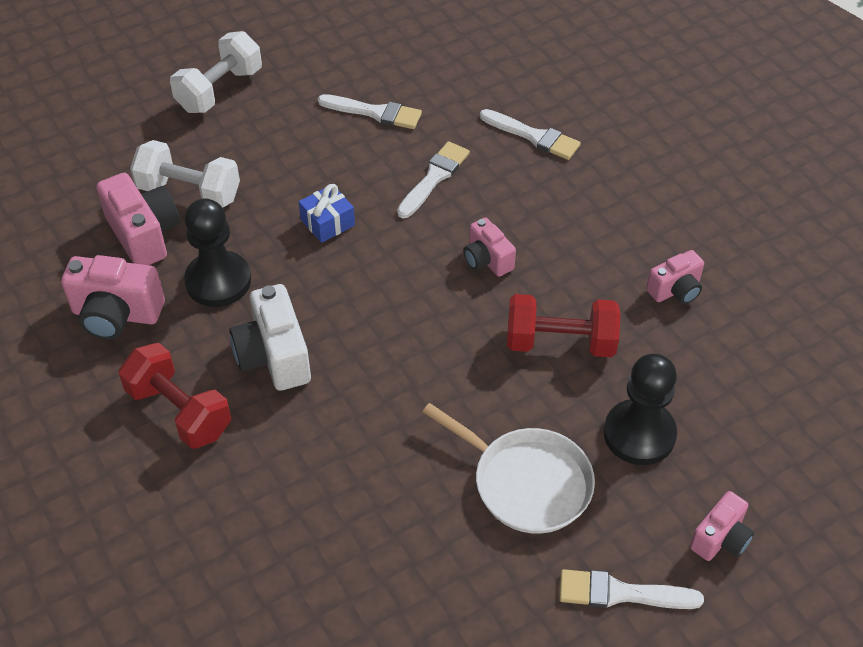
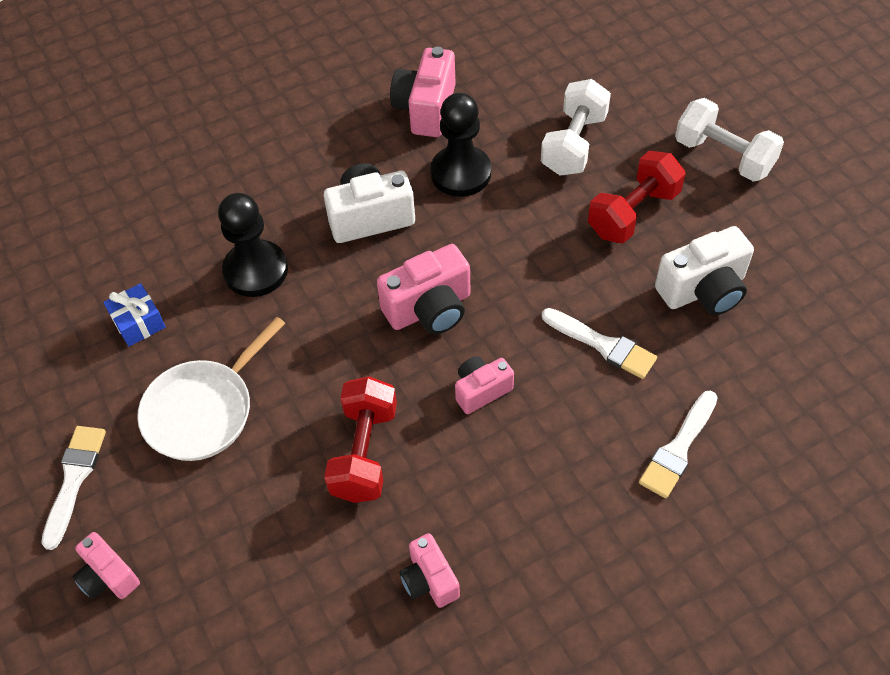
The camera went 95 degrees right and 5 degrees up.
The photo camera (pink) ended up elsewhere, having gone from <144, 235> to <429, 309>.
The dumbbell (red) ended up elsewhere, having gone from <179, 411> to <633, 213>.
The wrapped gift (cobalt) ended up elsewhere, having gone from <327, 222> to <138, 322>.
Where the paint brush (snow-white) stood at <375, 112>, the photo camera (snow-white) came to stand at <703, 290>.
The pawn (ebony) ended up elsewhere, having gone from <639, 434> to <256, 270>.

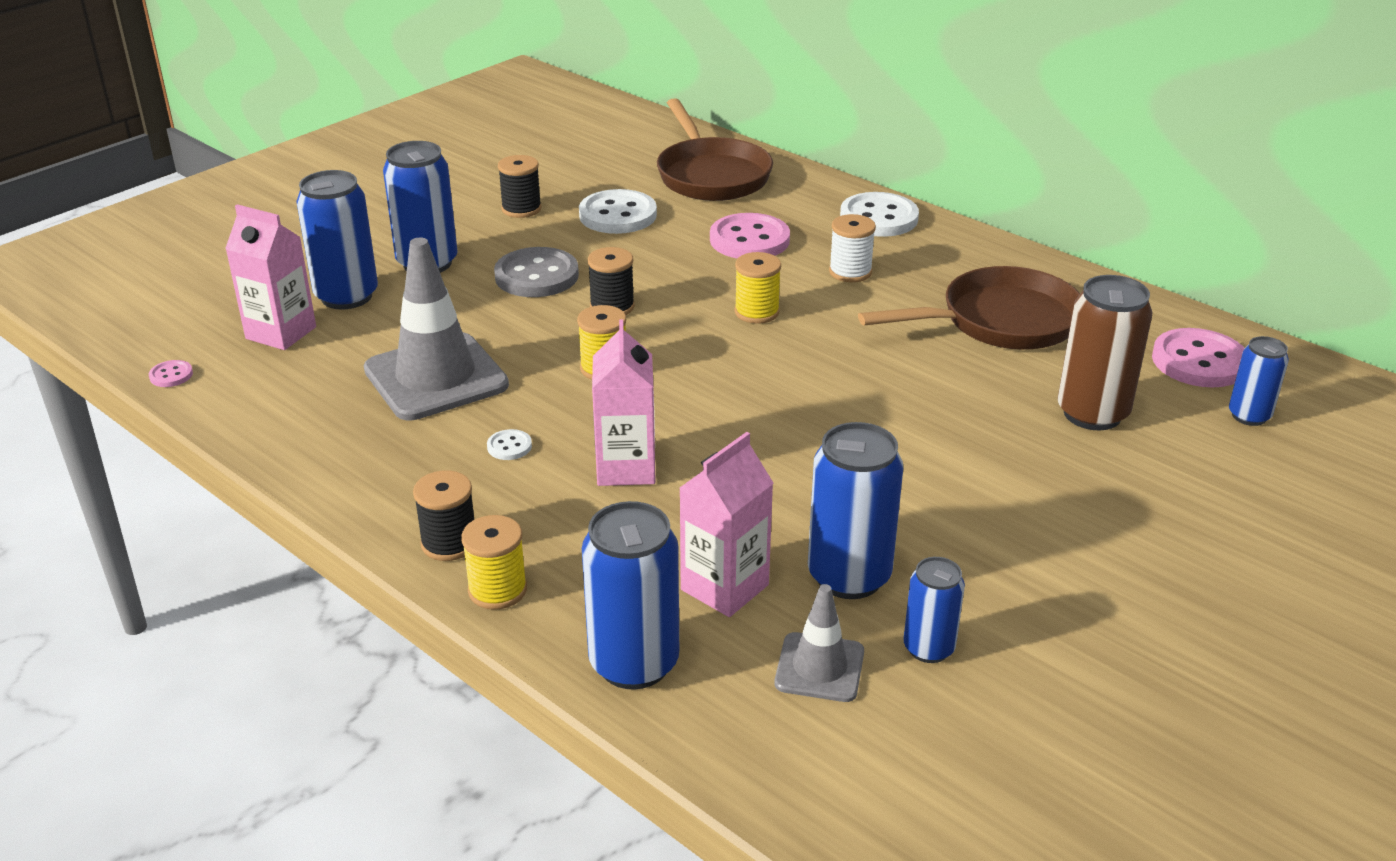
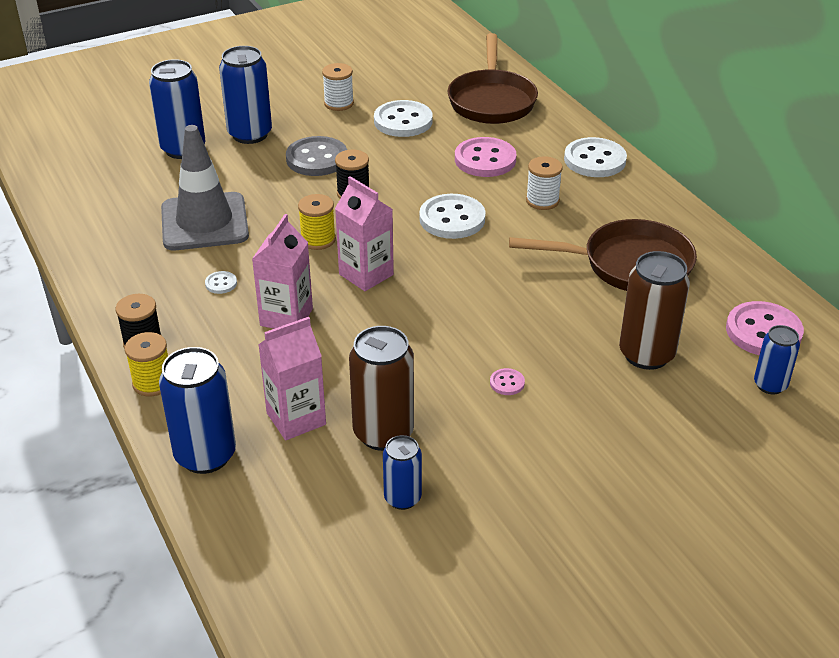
The camera went 20 degrees right and 5 degrees up.
The sewing button (pink) ended up elsewhere, having gone from <171, 375> to <507, 383>.
The carton (pink) ended up elsewhere, having gone from <281, 333> to <366, 274>.
What was the bobbin (ebony) at <521, 209> turned into the bobbin (snow-white) at <339, 103>.
Where the bobbin (bright yellow) stood at <756, 312>, the sewing button (snow-white) came to stand at <452, 219>.
The second view lost the safety cone (grey) at <819, 667>.
What was the can (cobalt) at <849, 577> turned into the can (dark brown) at <383, 433>.

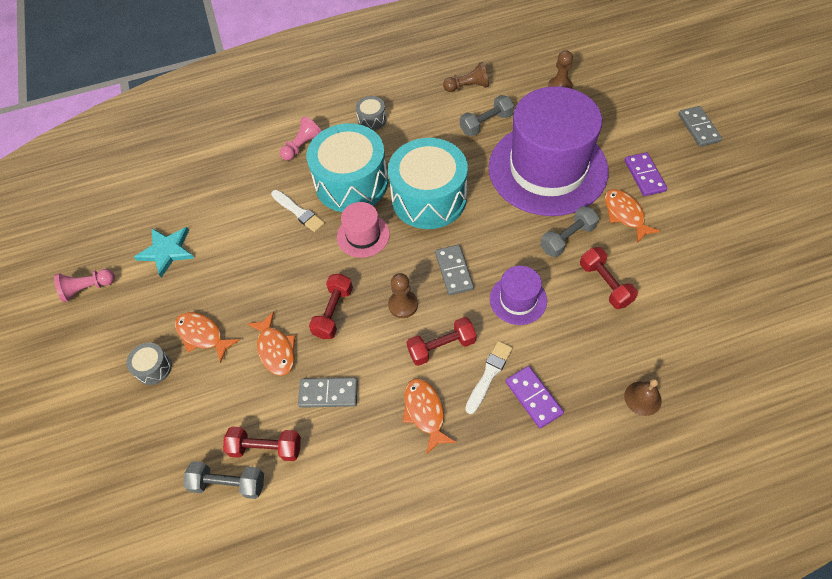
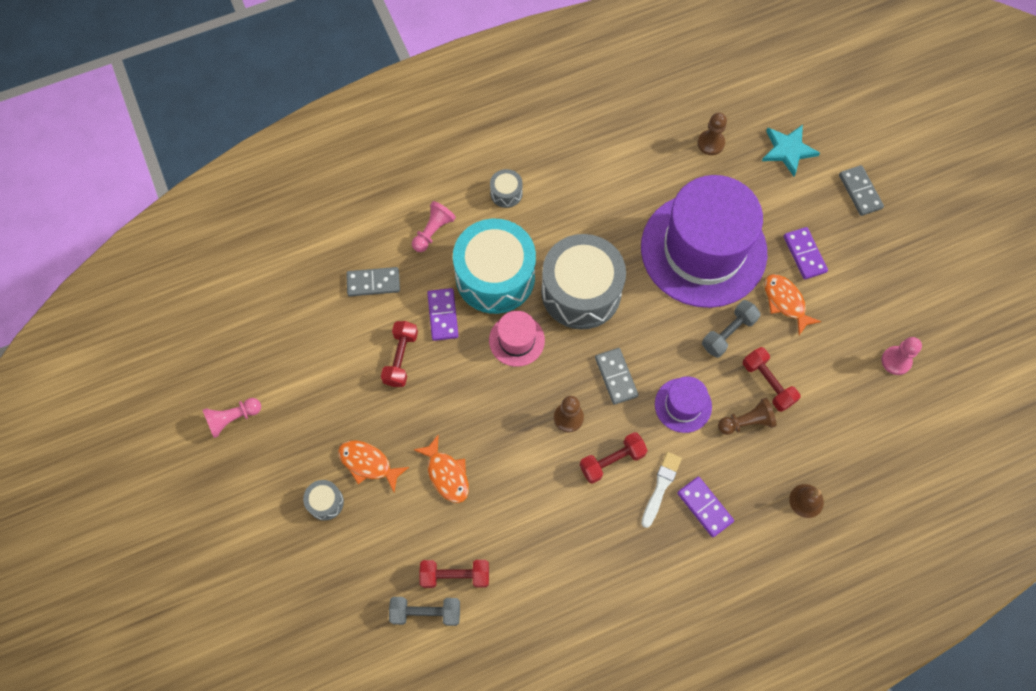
The camera went 10 degrees left and 10 degrees up.
The star (turquoise) ended up elsewhere, having gone from <167, 251> to <788, 150>.
Where the paint brush (snow-white) stood at <298, 212>, the domino tile (violet) came to stand at <443, 315>.
The domino tile (grey) ended up elsewhere, having gone from <328, 393> to <373, 283>.
The dumbbell (red) ended up elsewhere, having gone from <333, 312> to <401, 358>.
What was the drum (turquoise) at <429, 198> turned into the drum (grey) at <581, 292>.
The second view lost the fish figure (orange-coloured) at <425, 412>.
The pawn (dark brown) ended up elsewhere, having gone from <468, 87> to <746, 422>.
The second view lost the dumbbell (grey) at <486, 123>.
The second view gained the pawn (pink) at <896, 361>.

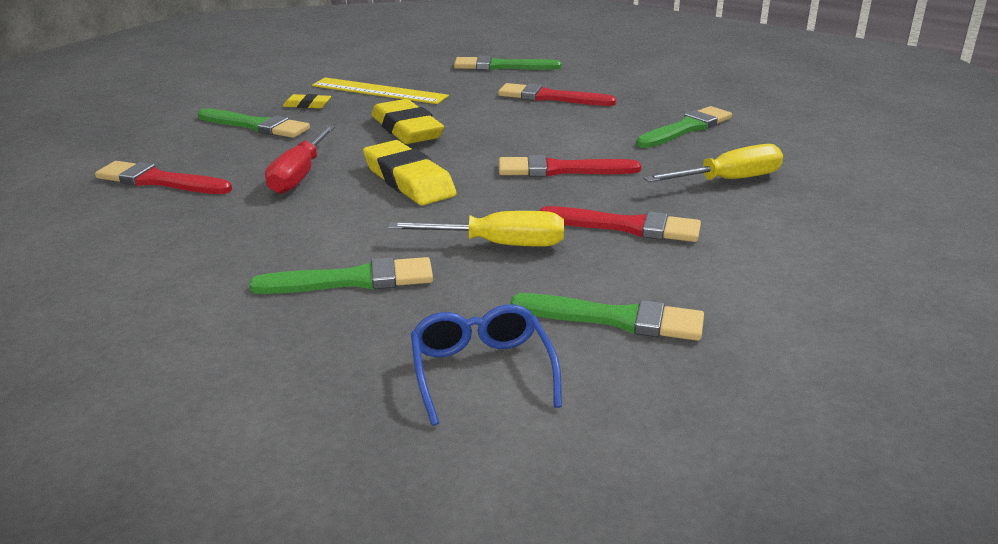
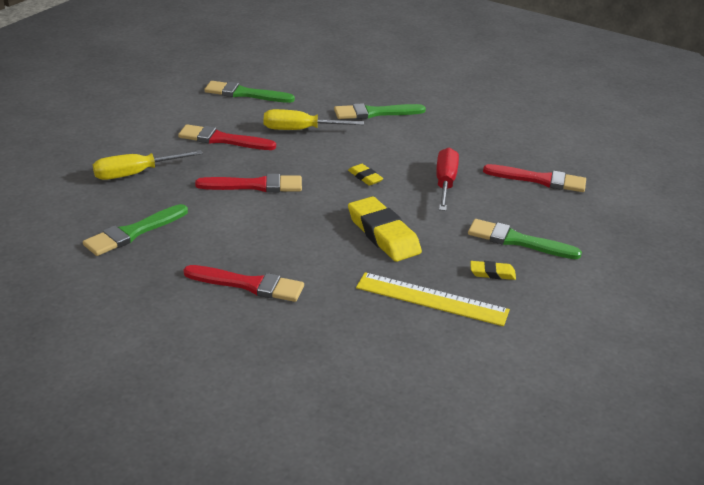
The camera went 175 degrees right and 5 degrees up.
The size of the eraser (bright yellow) at <408, 180> changed by a factor of 0.48.
The second view lost the eyeglasses (cobalt) at <481, 372>.
The second view lost the paint brush (emerald) at <501, 66>.

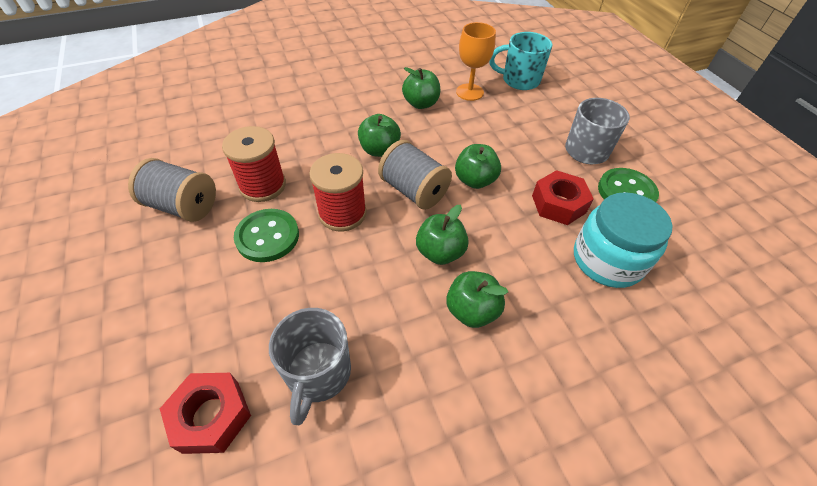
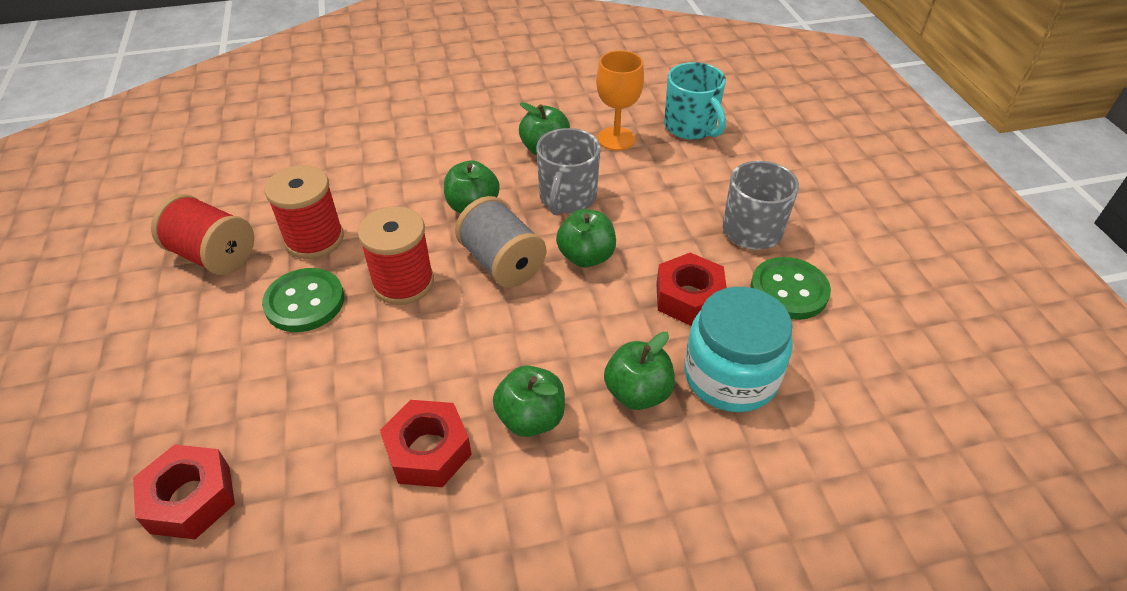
The camera went 10 degrees right and 5 degrees down.
What was the bobbin (grey) at <183, 206> turned into the bobbin (red) at <213, 255>.
The tea mug (grey) ended up elsewhere, having gone from <318, 373> to <567, 198>.
The apple (emerald) ended up elsewhere, having gone from <440, 252> to <637, 393>.
The tea mug (turquoise) at <519, 80> ended up facing another way, 135 degrees counterclockwise from before.
The second view gained the nut (red) at <428, 451>.

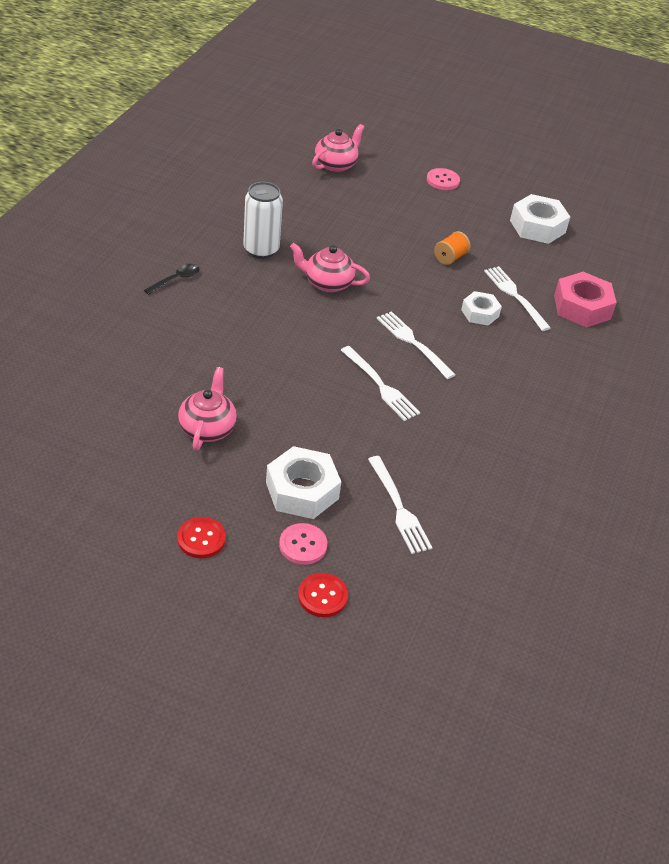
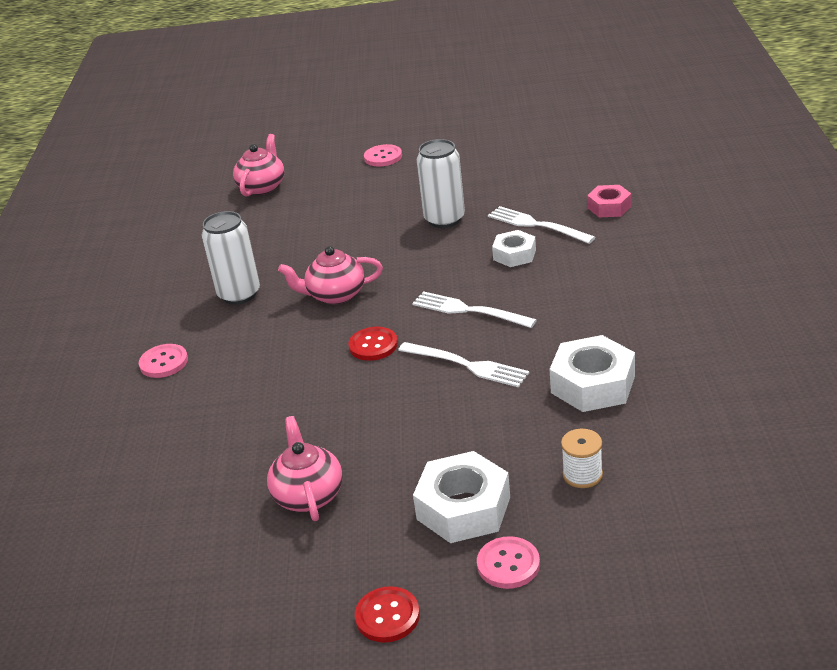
The camera went 15 degrees left and 10 degrees down.
Where the teaspoon (ebony) stood at <176, 279>, the sewing button (pink) came to stand at <164, 362>.
The sewing button (red) ended up elsewhere, having gone from <322, 596> to <373, 345>.
Where the fork (snow-white) stood at <399, 508>, the bobbin (snow-white) came to stand at <582, 474>.
Where the bobbin (orange-coloured) stood at <450, 258>, the can (snow-white) came to stand at <444, 219>.
The nut (snow-white) ended up elsewhere, having gone from <537, 226> to <593, 384>.
The size of the nut (pink) at <582, 307> changed by a factor of 0.61.

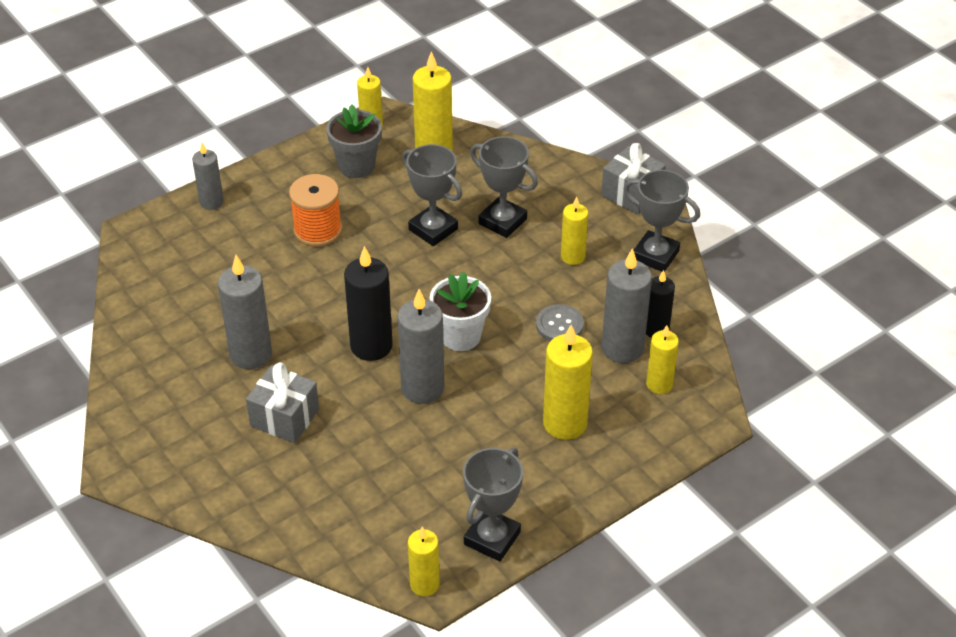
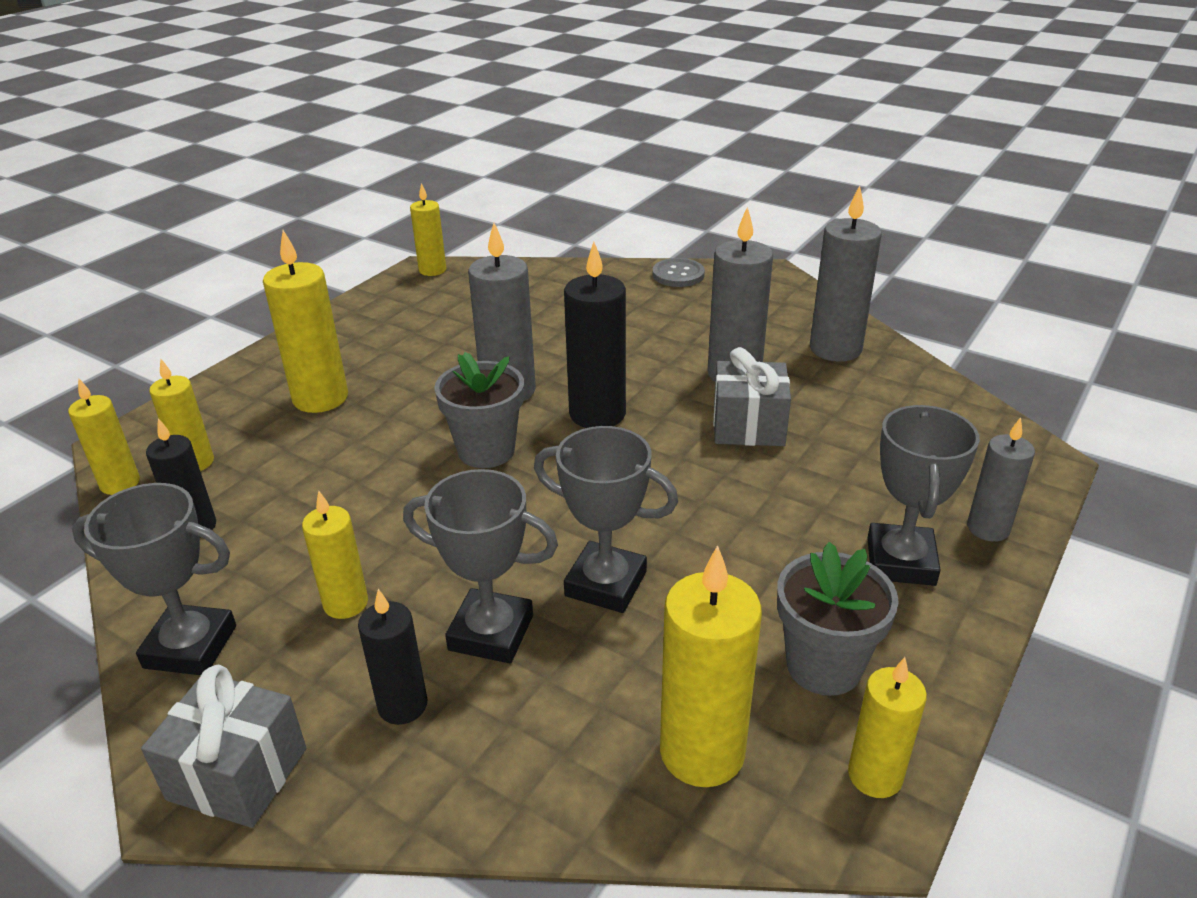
The camera went 160 degrees right and 10 degrees down.
The wrapped gift (grey) ended up elsewhere, having gone from <285, 418> to <748, 426>.
The second view lost the bobbin (orange-coloured) at <317, 230>.
What was the potted plant (snow-white) at <460, 336> turned into the potted plant (grey) at <486, 451>.
The award cup (grey) ended up elsewhere, having gone from <492, 538> to <900, 561>.
The sewing button (grey) ended up elsewhere, having gone from <559, 325> to <678, 275>.
The pillar candle (grey) ended up elsewhere, having gone from <622, 348> to <835, 349>.
The second view gained the pillar candle (bright yellow) at <120, 483>.
The second view gained the pillar candle (ebony) at <402, 705>.

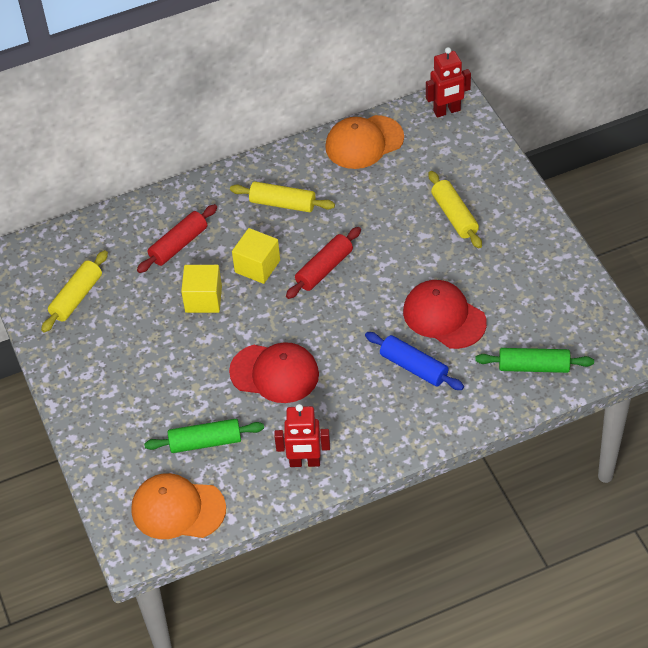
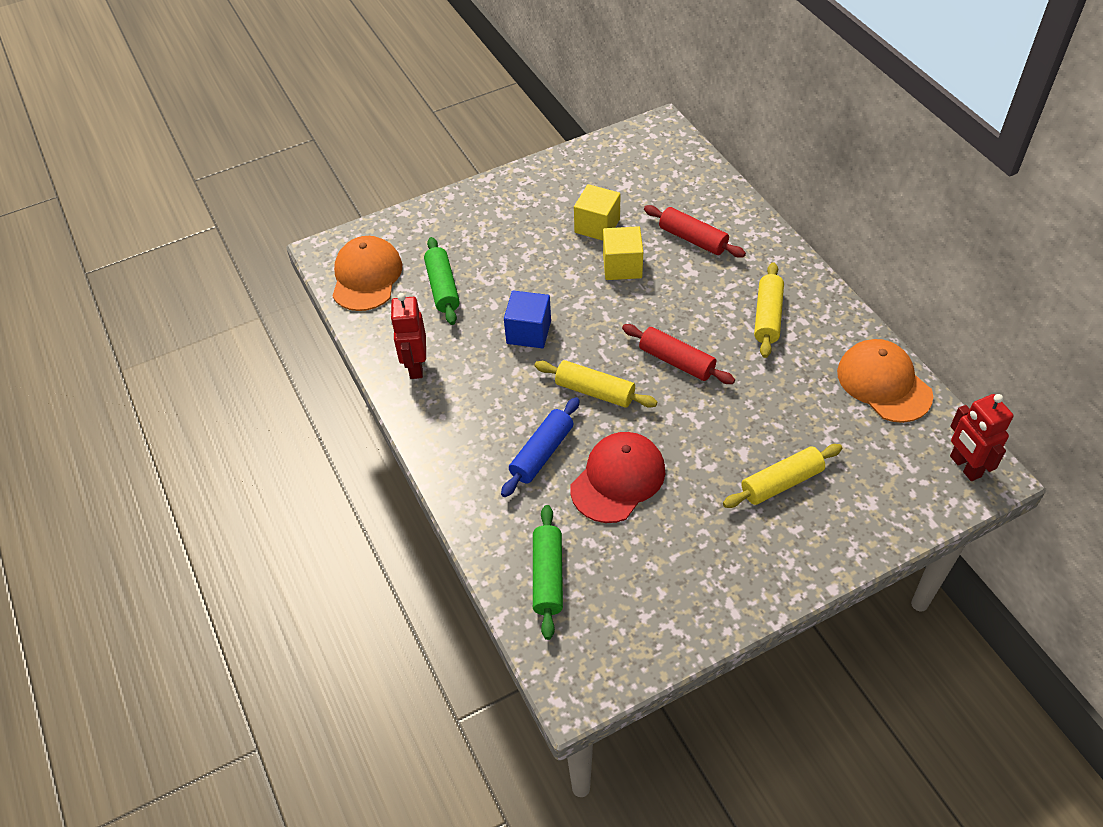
The camera went 85 degrees right and 0 degrees up.
The rolling pin (bright yellow) ended up elsewhere, having gone from <76, 297> to <595, 391>.
Where the cap (red) stood at <274, 373>, the solid cube (cobalt) came to stand at <528, 332>.
The solid cube (bright yellow) ended up elsewhere, having gone from <257, 266> to <597, 226>.

